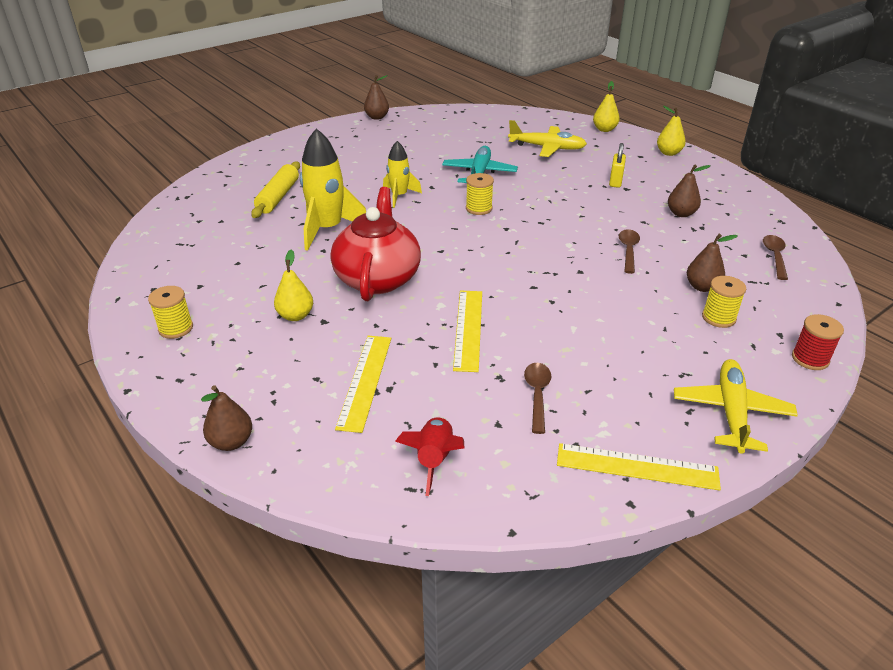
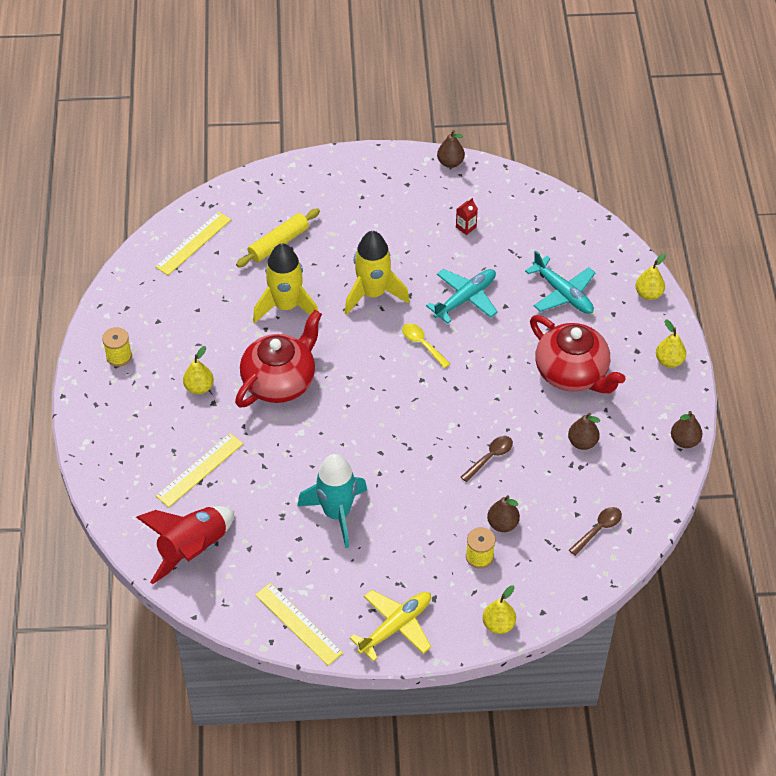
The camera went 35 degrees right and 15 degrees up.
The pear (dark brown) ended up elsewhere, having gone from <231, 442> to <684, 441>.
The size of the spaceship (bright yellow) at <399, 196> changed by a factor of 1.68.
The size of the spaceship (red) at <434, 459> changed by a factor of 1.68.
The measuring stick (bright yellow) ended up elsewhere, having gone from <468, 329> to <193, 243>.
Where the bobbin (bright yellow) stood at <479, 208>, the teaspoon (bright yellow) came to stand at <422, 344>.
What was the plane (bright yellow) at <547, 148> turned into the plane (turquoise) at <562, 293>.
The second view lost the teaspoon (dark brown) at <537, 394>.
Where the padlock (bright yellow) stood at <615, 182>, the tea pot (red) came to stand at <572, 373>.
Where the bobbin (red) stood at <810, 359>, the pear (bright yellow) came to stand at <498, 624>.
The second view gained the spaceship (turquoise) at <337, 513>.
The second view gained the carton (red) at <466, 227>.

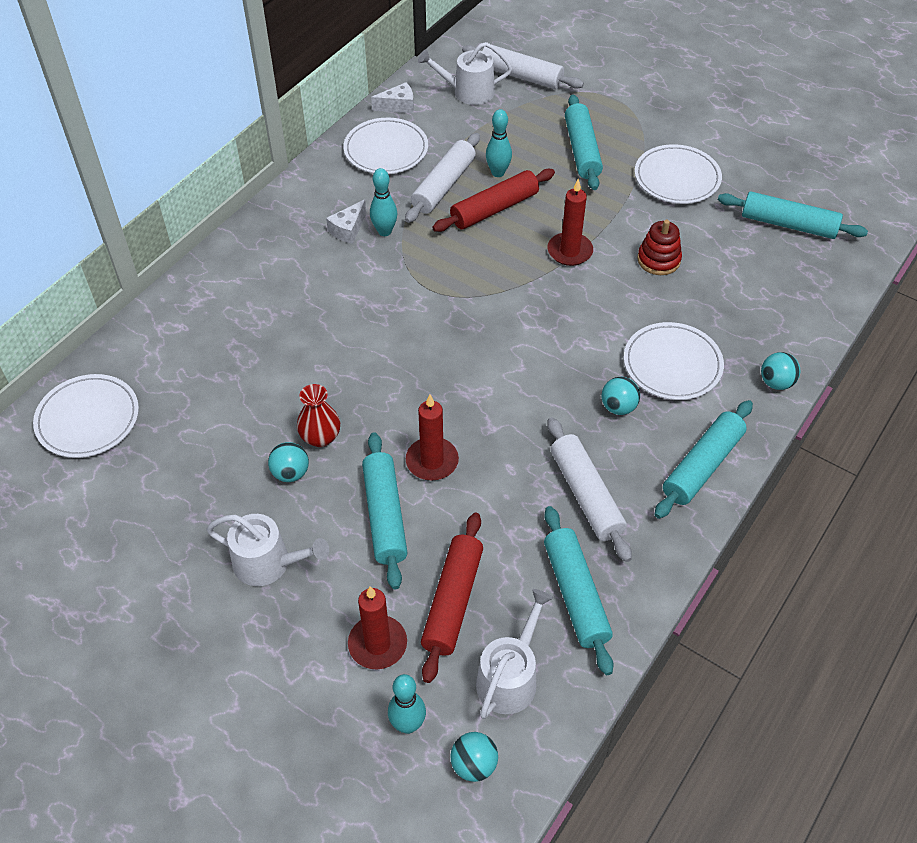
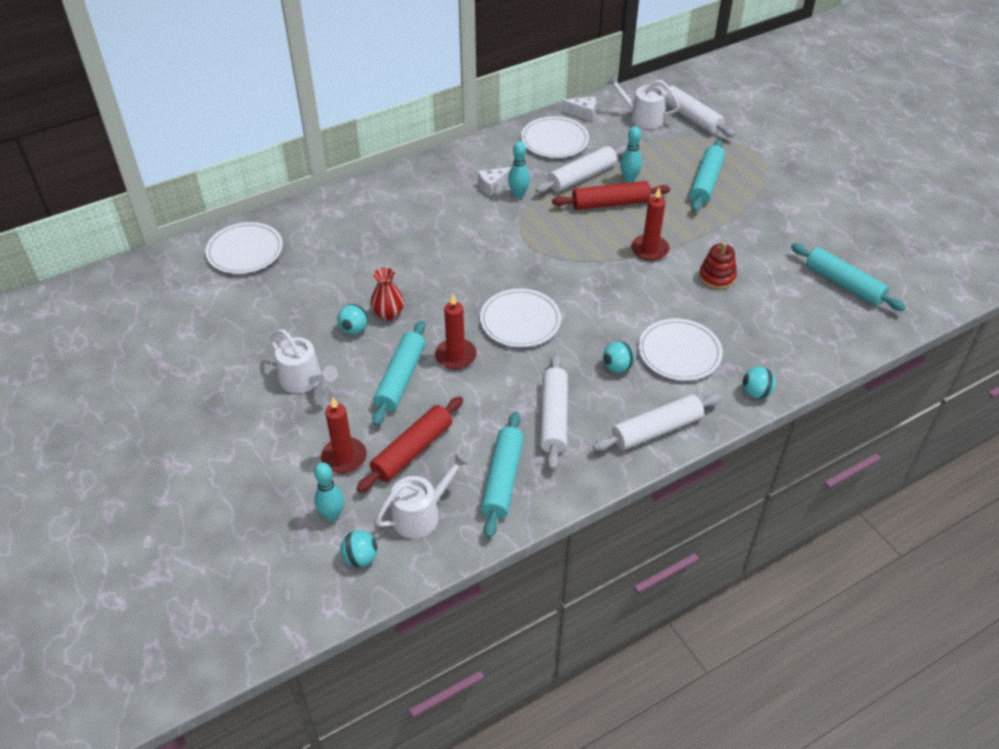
The camera went 25 degrees right and 5 degrees down.
The plate (snow-white) ended up elsewhere, having gone from <677, 178> to <520, 321>.
What was the rolling pin (turquoise) at <702, 466> turned into the rolling pin (snow-white) at <656, 430>.

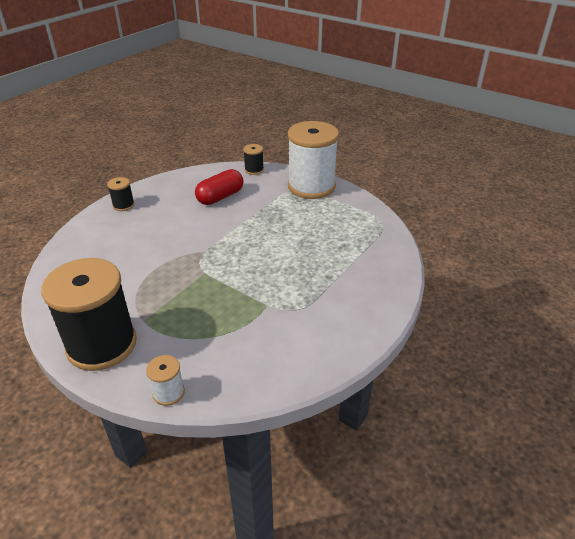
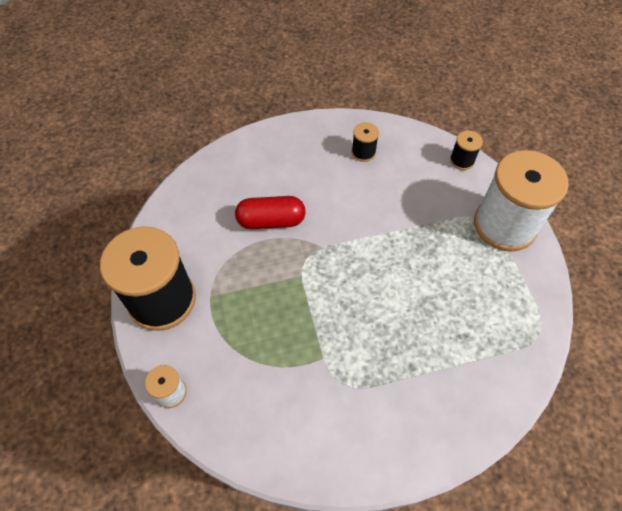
The camera went 40 degrees right and 20 degrees up.
The bobbin (ebony) ended up elsewhere, having gone from <123, 205> to <363, 152>.
The pill shape (red) ended up elsewhere, having gone from <220, 197> to <271, 221>.

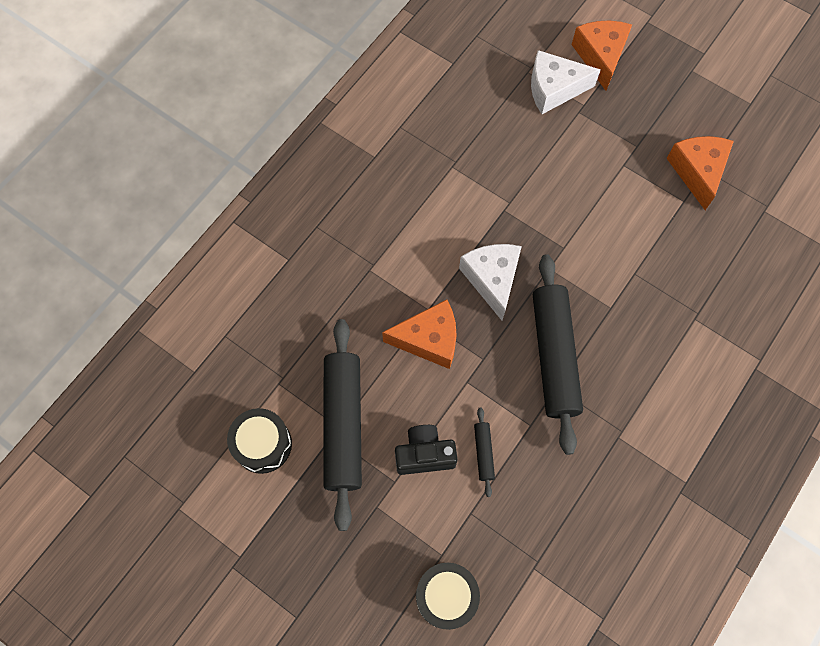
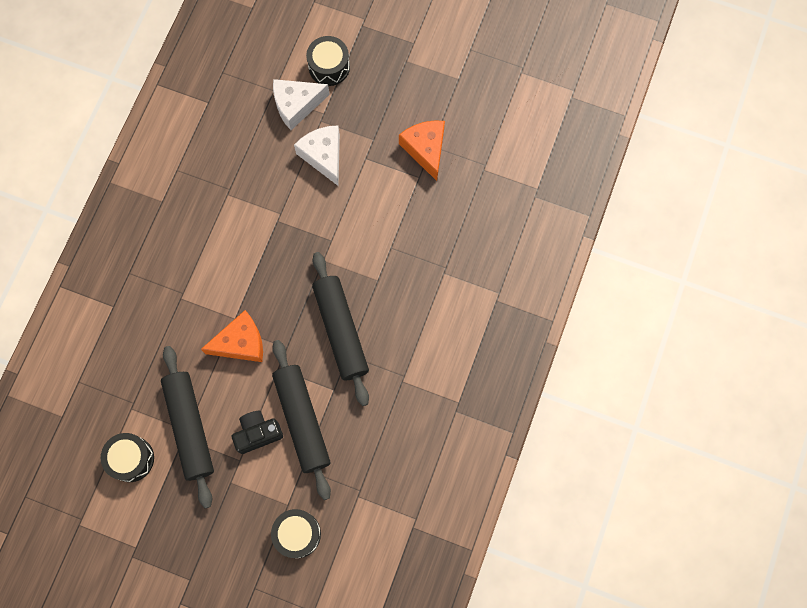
The camera went 15 degrees left and 5 degrees up.
The cheese wedge (snow-white) ended up elsewhere, having gone from <492, 279> to <323, 156>.
The size of the rolling pin (ebony) at <484, 453> changed by a factor of 2.38.
Where the cheese wedge (orange-coloured) stood at <600, 56>, the drum (ebony) came to stand at <329, 67>.

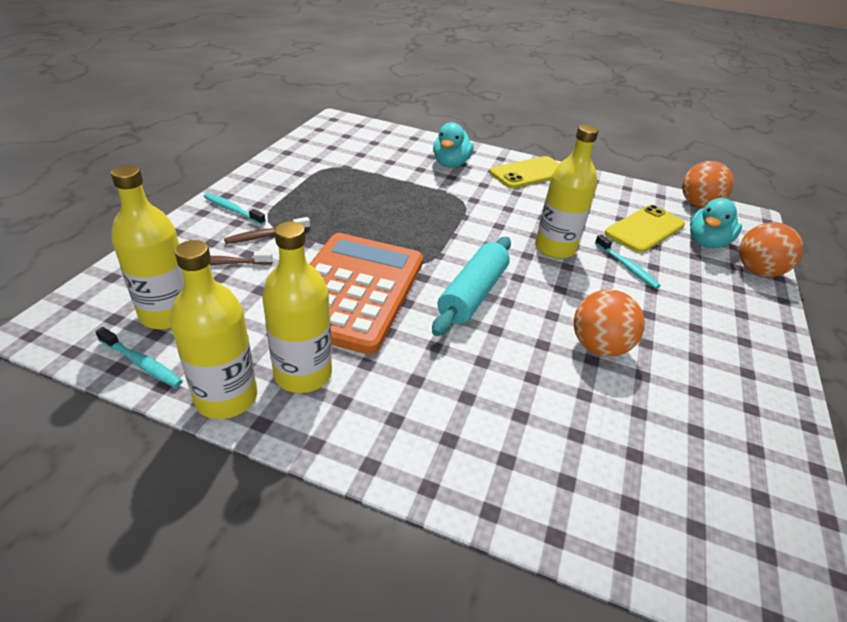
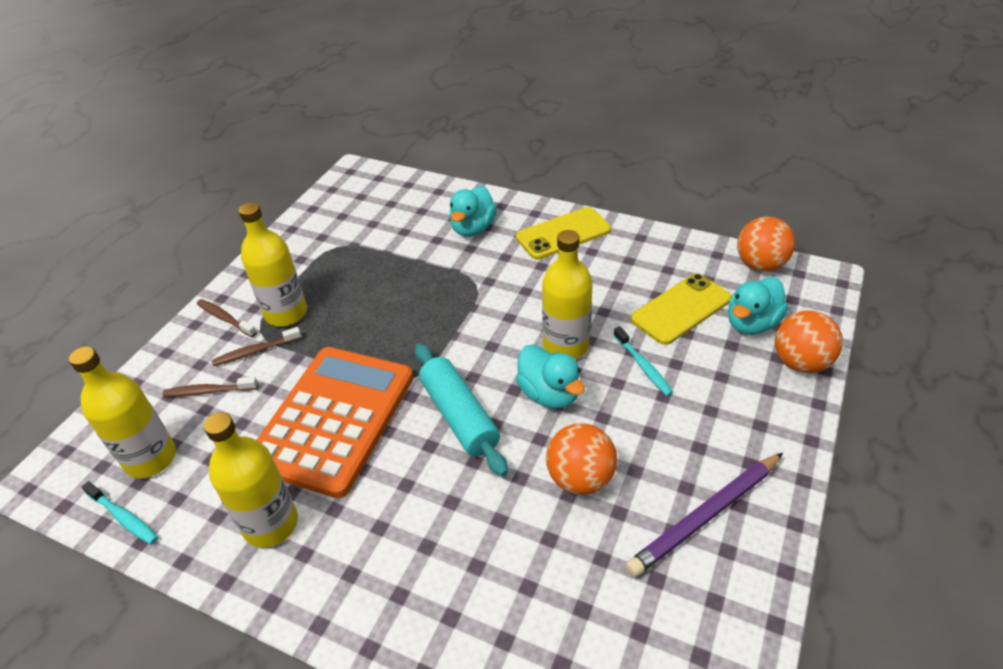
The camera went 10 degrees right and 5 degrees up.
The bottle (bright yellow) ended up elsewhere, having gone from <226, 398> to <286, 313>.
What was the toothbrush (turquoise) at <232, 210> turned into the toothbrush (dark brown) at <225, 318>.
The rolling pin (turquoise) at <473, 294> ended up facing another way, 60 degrees counterclockwise from before.
The second view gained the rubber duck (turquoise) at <549, 394>.
The second view gained the wooden pencil (violet) at <705, 516>.

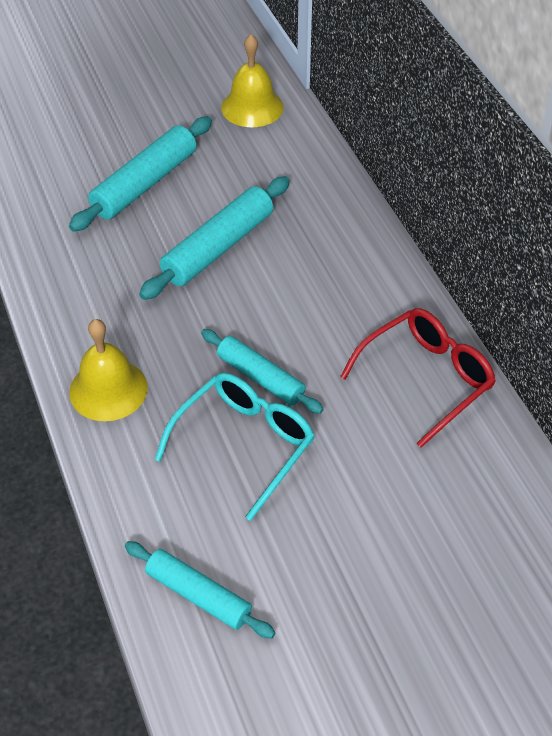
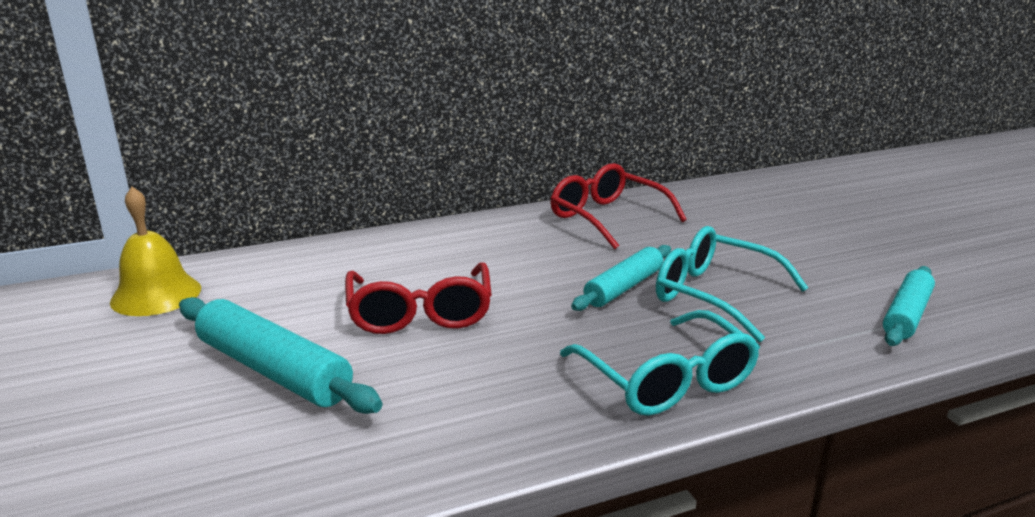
The camera went 90 degrees left and 25 degrees down.
Where the bell (bright yellow) stood at <108, 389>, the eyeglasses (turquoise) came to stand at <667, 381>.
Where the rolling pin (turquoise) stood at <218, 247>, the eyeglasses (red) came to stand at <420, 313>.

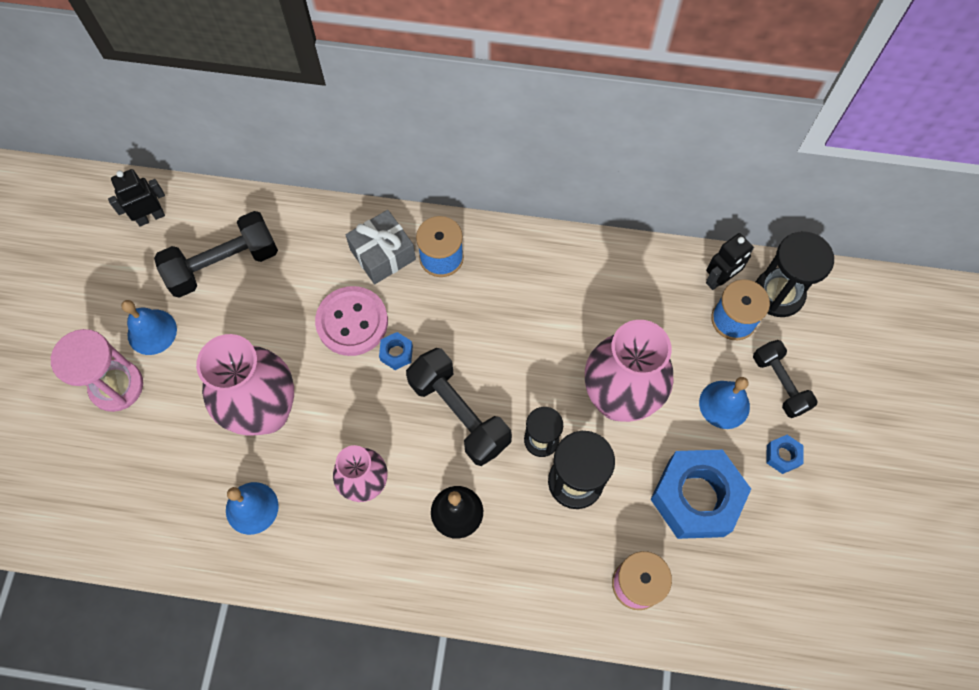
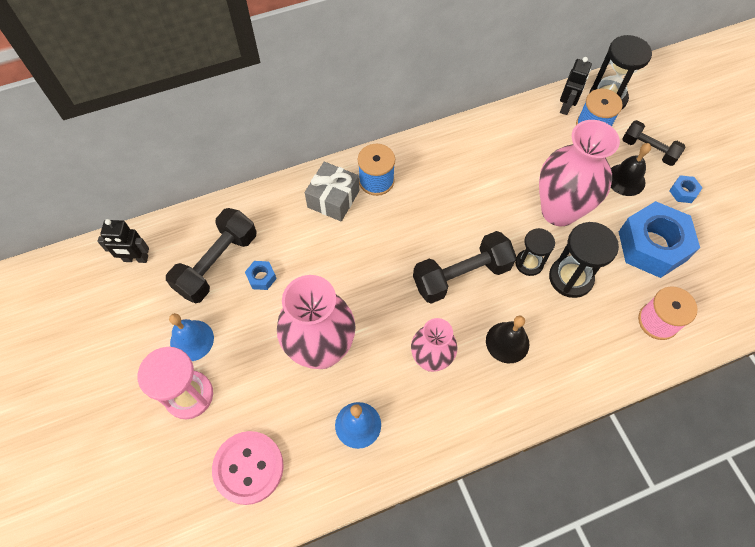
The camera went 30 degrees left and 5 degrees down.
The robot (ebony) at <150, 217> ended up facing another way, 120 degrees counterclockwise from before.
The sewing button (pink) ended up elsewhere, having gone from <352, 322> to <248, 468>.
The nut (cobalt) ended up elsewhere, having gone from <396, 353> to <261, 277>.
The dumbbell (ebony) at <459, 413> ended up facing another way, 45 degrees counterclockwise from before.
What was the bell (cobalt) at <724, 404> turned into the bell (ebony) at <625, 179>.

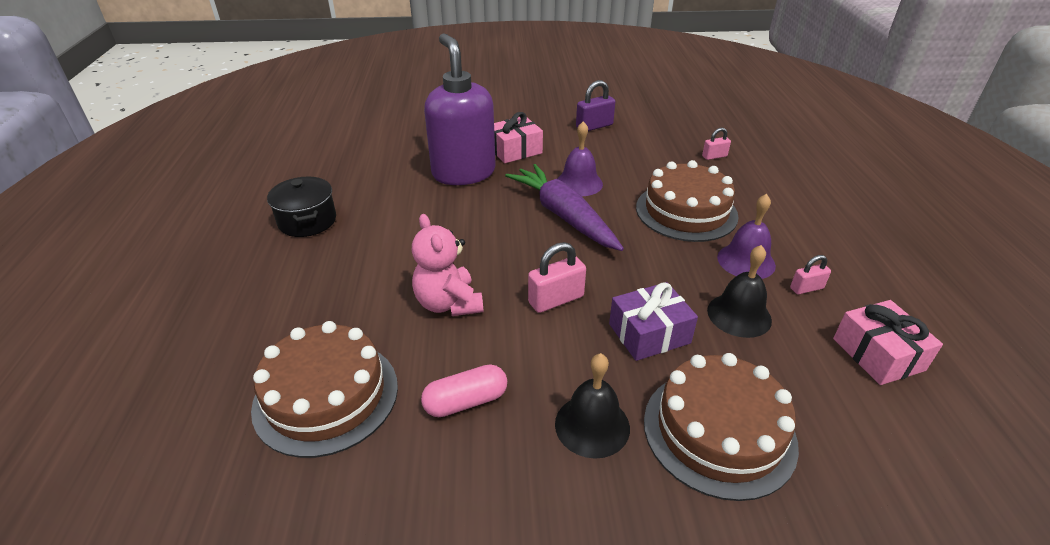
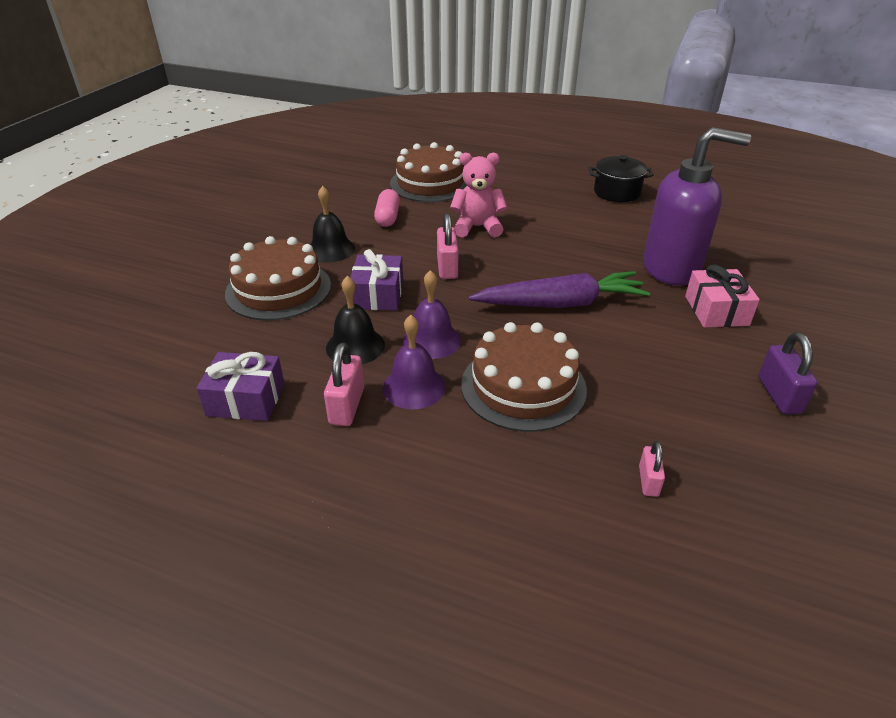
The camera went 115 degrees right and 0 degrees up.
The bell (violet) ended up elsewhere, having gone from <579, 183> to <431, 340>.
The size of the padlock (pink) at <806, 288> changed by a factor of 1.63.
What was the wrapped gift (pink) at <878, 354> turned into the wrapped gift (violet) at <246, 399>.

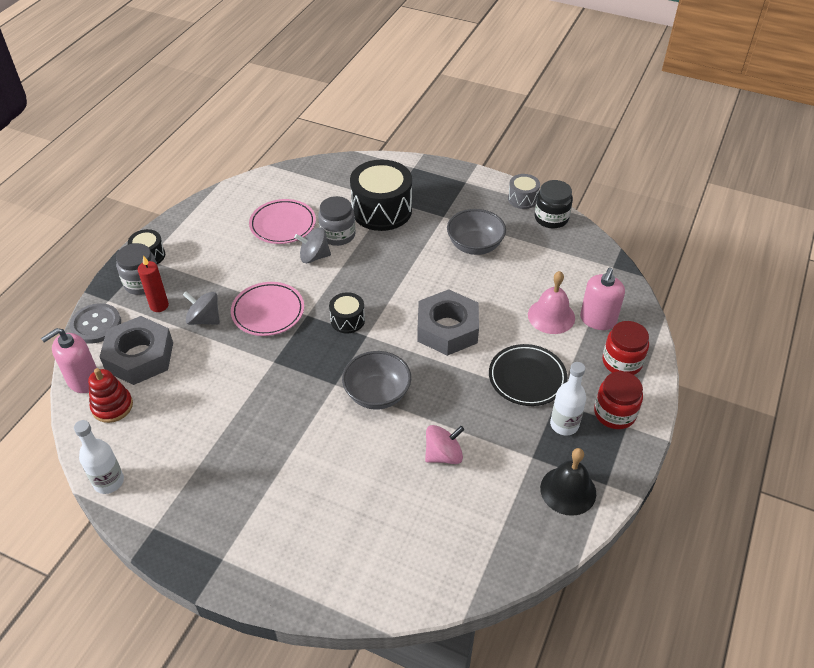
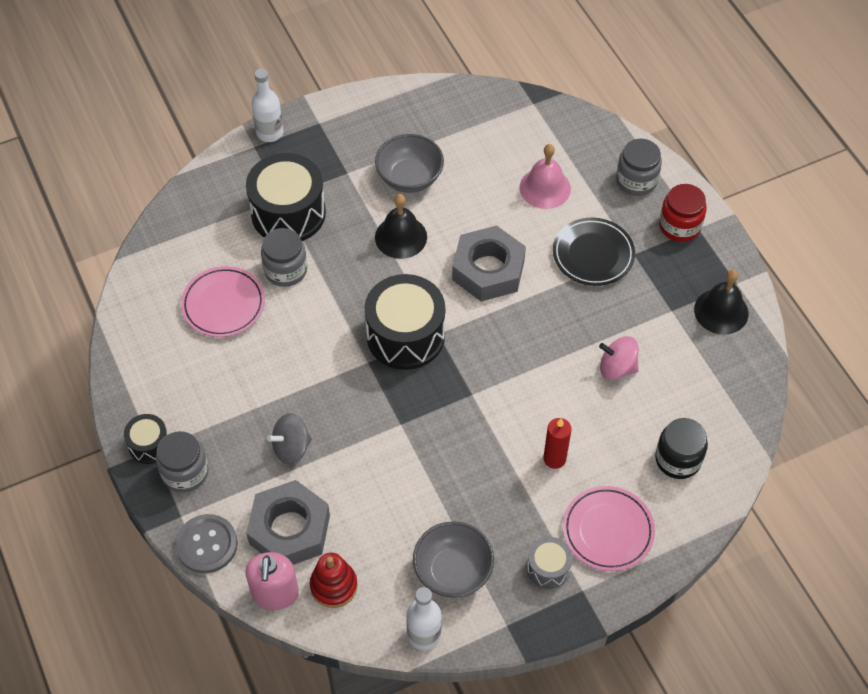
The camera went 50 degrees left and 10 degrees up.
The pillar candle (red) ended up elsewhere, having gone from <159, 305> to <554, 459>.
The plate (pink) ended up elsewhere, having gone from <268, 312> to <608, 530>.
The second view lost the whirligig (grey) at <314, 256>.
The size of the drum (ebony) at <347, 320> changed by a factor of 1.98.
The deep dish (grey) ended up elsewhere, having gone from <377, 394> to <453, 571>.
The whirligig (pink) at <443, 455> ended up facing another way, 90 degrees counterclockwise from before.
The drum (grey) ended up elsewhere, having gone from <522, 199> to <548, 568>.
The preserve jar (ebony) ended up elsewhere, having gone from <551, 218> to <678, 459>.
The bottle (snow-white) ended up elsewhere, having gone from <564, 425> to <270, 133>.
The second view lost the soap dispenser (pink) at <597, 320>.
What was the preserve jar (red) at <622, 362> turned into the preserve jar (grey) at <636, 180>.
The second view gained the bell (ebony) at <401, 237>.

